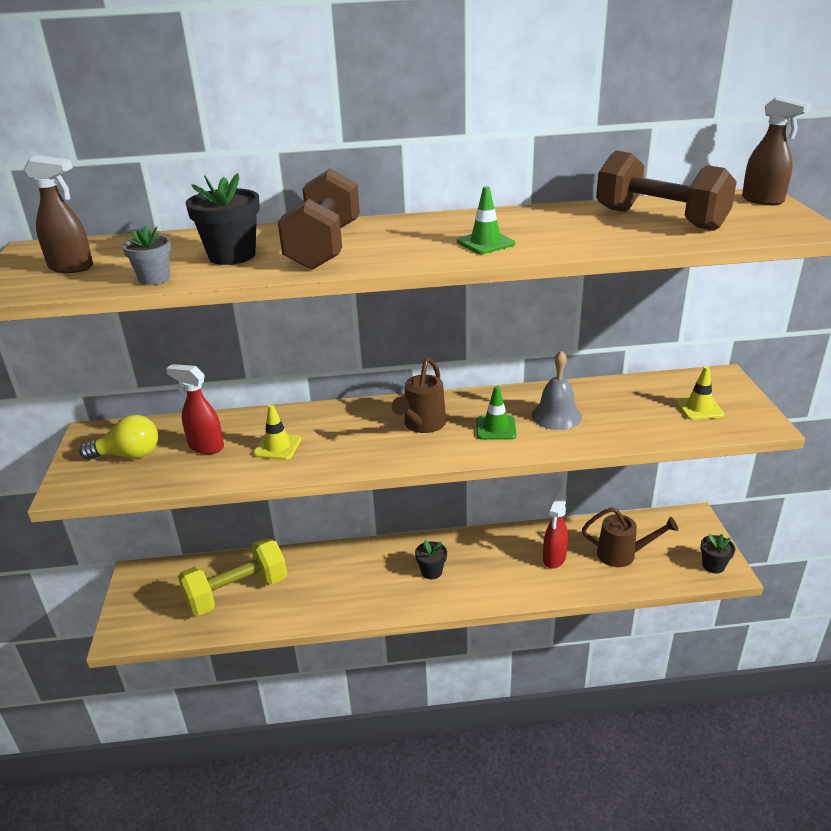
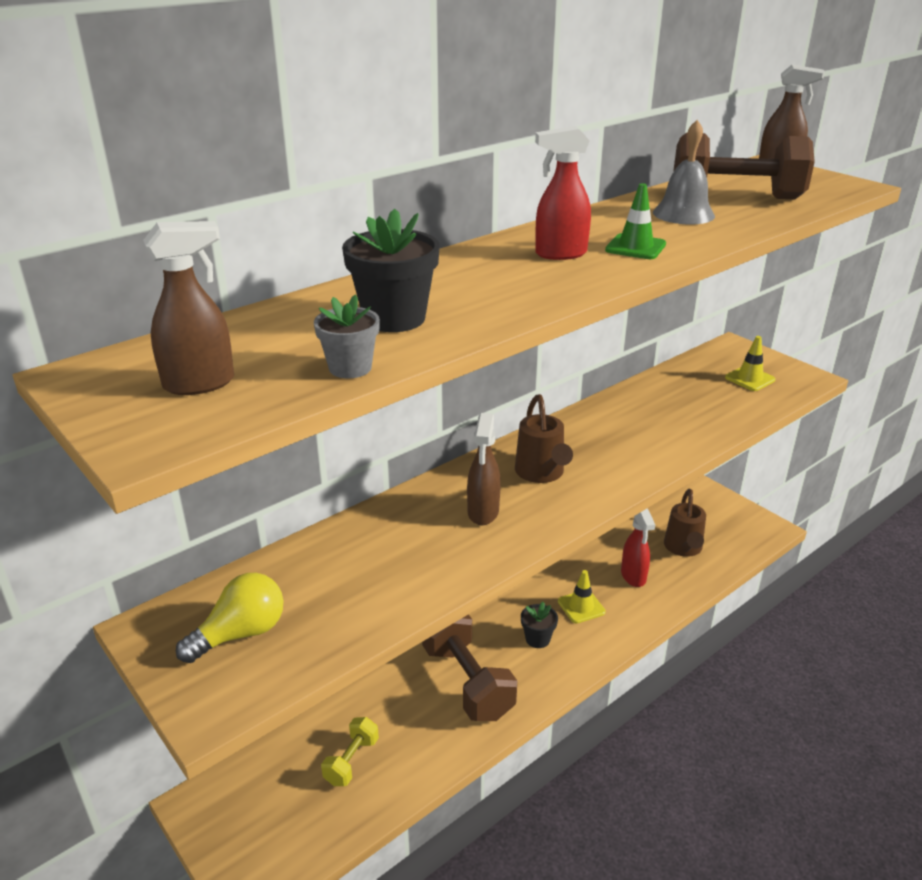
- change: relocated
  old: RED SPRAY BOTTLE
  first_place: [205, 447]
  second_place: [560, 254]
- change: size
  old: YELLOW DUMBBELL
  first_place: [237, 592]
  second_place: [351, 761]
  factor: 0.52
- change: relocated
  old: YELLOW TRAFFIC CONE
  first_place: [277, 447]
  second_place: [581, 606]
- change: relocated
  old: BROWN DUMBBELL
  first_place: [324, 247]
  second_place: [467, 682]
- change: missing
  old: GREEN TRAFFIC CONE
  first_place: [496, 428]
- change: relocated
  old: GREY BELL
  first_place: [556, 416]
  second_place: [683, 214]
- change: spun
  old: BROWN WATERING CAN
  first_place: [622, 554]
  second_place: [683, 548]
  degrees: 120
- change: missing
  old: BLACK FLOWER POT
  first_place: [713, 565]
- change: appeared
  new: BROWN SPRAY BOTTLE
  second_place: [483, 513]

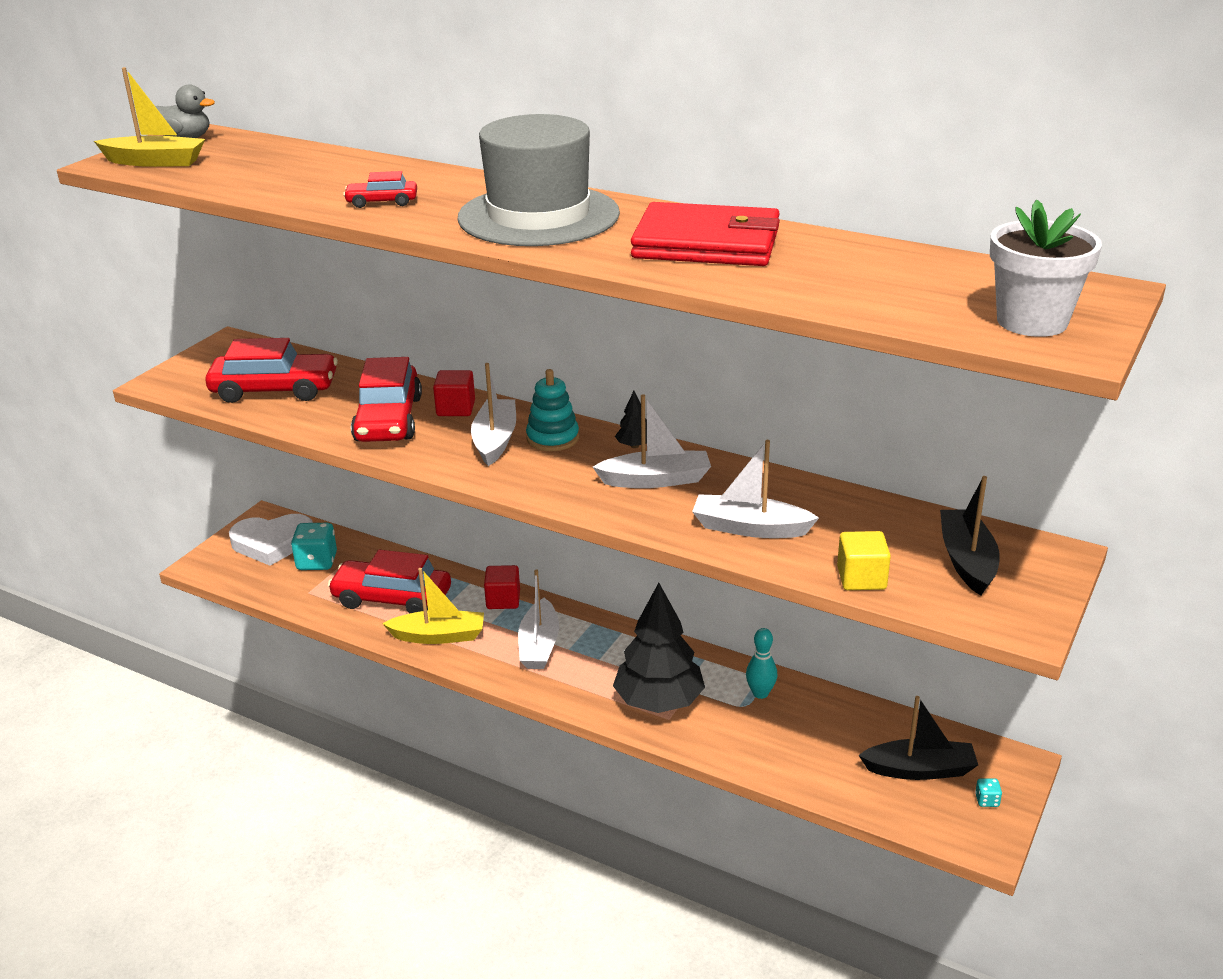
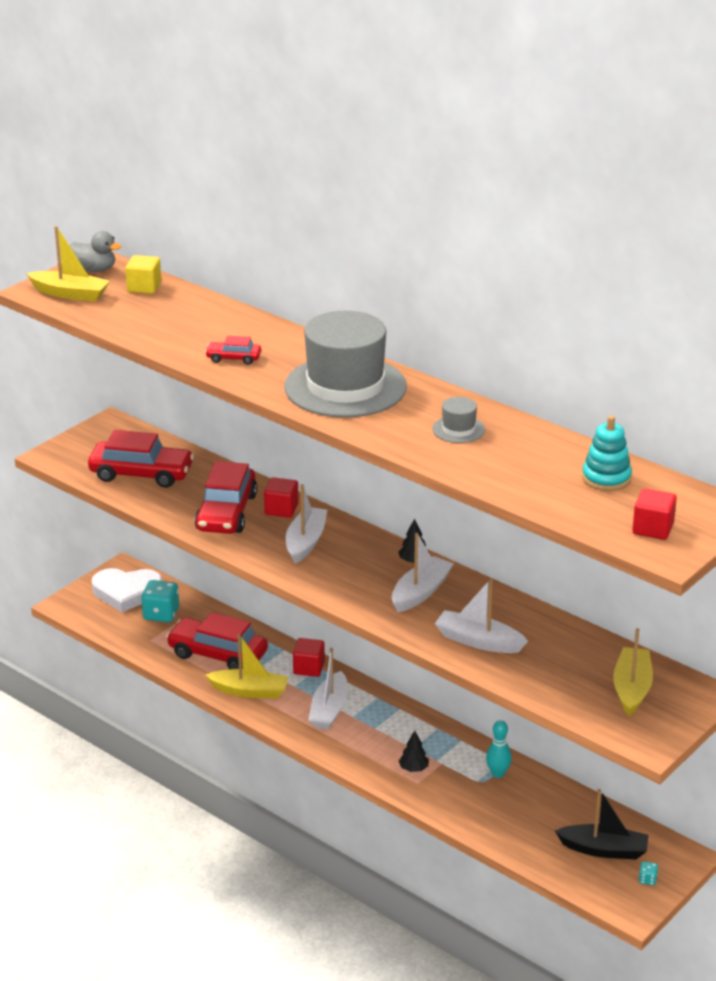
- change: relocated
  old: TURQUOISE STACKING TOY
  first_place: [552, 438]
  second_place: [606, 478]
- change: spun
  old: WHITE BOAT
  first_place: [656, 480]
  second_place: [420, 592]
  degrees: -60
- change: size
  old: BLACK TREE
  first_place: [659, 702]
  second_place: [413, 769]
  factor: 0.41
- change: exchanged
  old: RED WALLET
  new: GREY HAT
  first_place: [706, 243]
  second_place: [458, 429]
- change: relocated
  old: YELLOW CUBE
  first_place: [861, 578]
  second_place: [144, 287]
- change: colour
  old: BLACK BOAT
  new: YELLOW BOAT
  first_place: [967, 561]
  second_place: [631, 689]
- change: exchanged
  old: WHITE FLOWER POT
  new: RED CUBE
  first_place: [1032, 321]
  second_place: [653, 529]

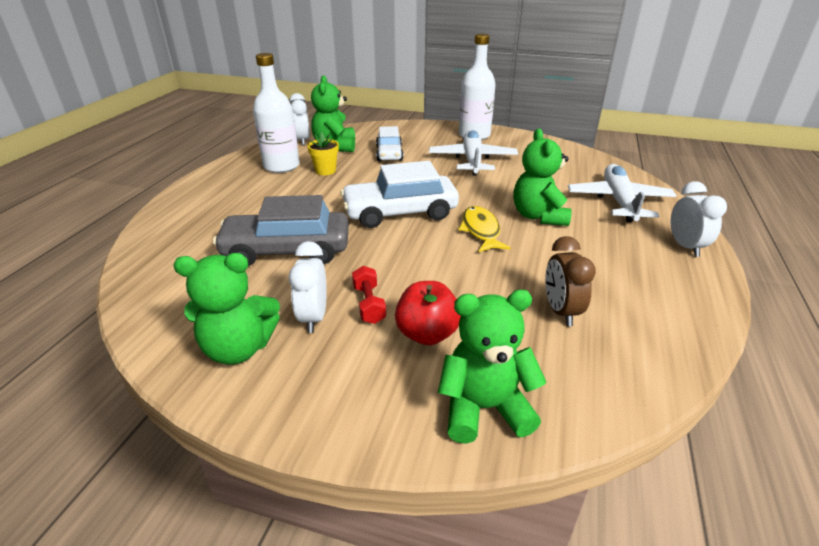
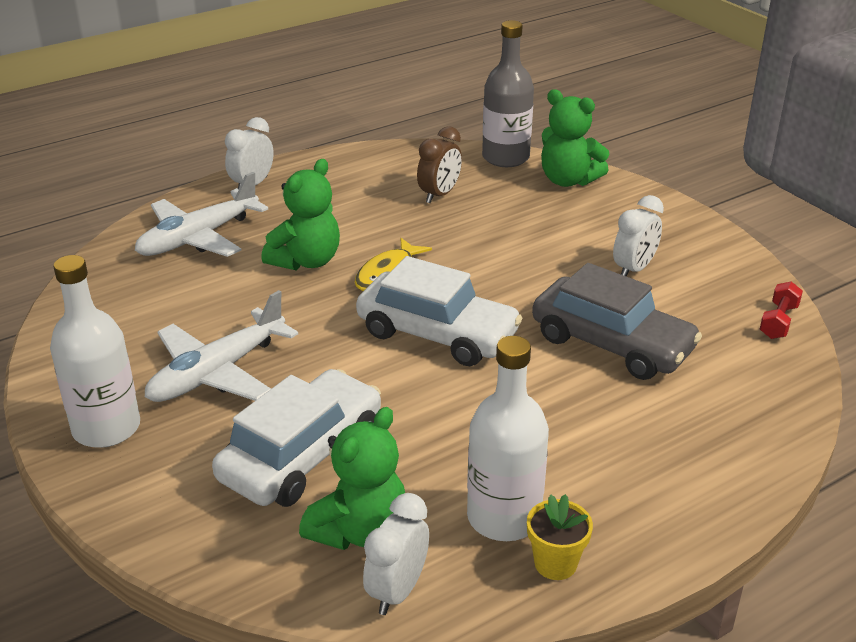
- change: missing
  old: GREEN TEDDY BEAR
  first_place: [239, 348]
- change: relocated
  old: YELLOW FLOWER POT
  first_place: [325, 171]
  second_place: [555, 563]
- change: relocated
  old: RED DUMBBELL
  first_place: [369, 304]
  second_place: [778, 322]
- change: size
  old: WHITE CAR
  first_place: [389, 153]
  second_place: [301, 455]
  factor: 1.64
- change: missing
  old: RED APPLE
  first_place: [427, 334]
- change: appeared
  new: GREY BOTTLE
  second_place: [505, 157]

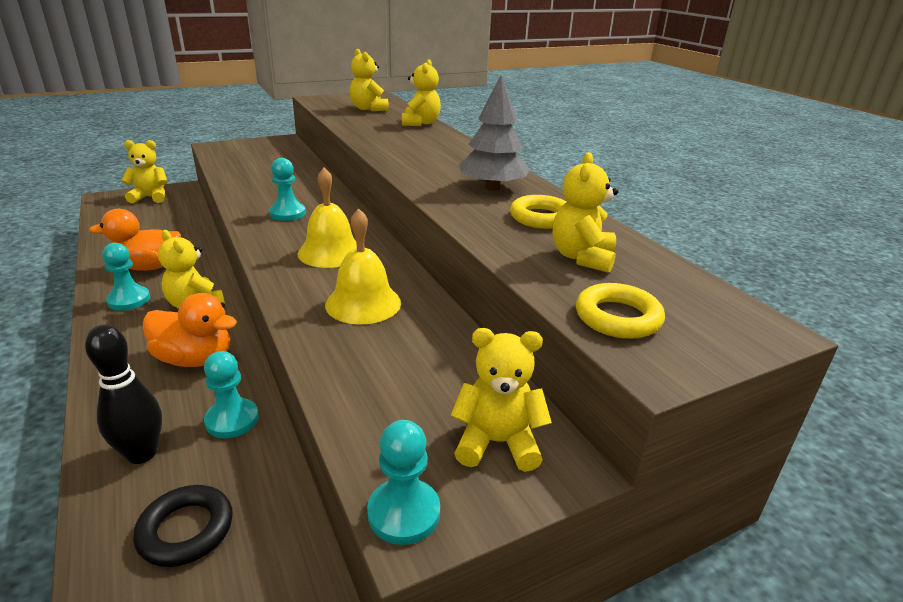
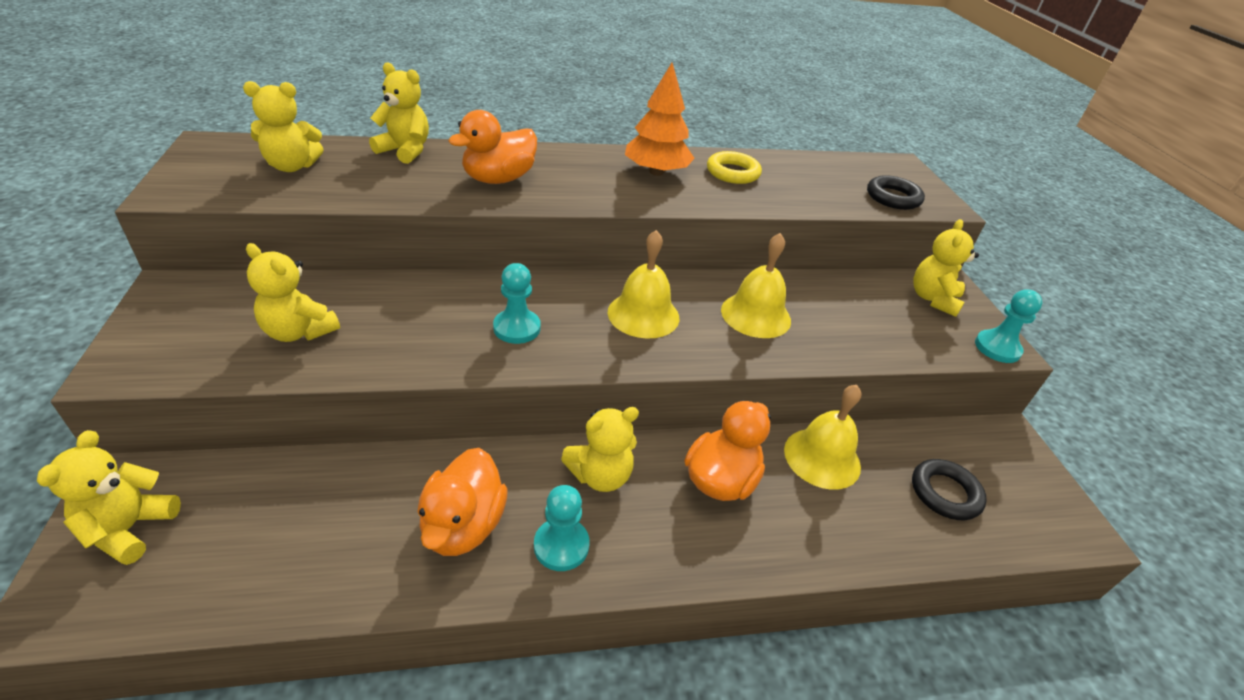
- change: missing
  old: BLACK BOWLING PIN
  first_place: [142, 454]
- change: exchanged
  old: TURQUOISE PAWN
  new: YELLOW BELL
  first_place: [232, 420]
  second_place: [822, 458]
- change: colour
  old: GREY TREE
  new: ORANGE TREE
  first_place: [492, 188]
  second_place: [656, 172]
- change: relocated
  old: YELLOW TEDDY BEAR
  first_place: [582, 258]
  second_place: [299, 331]
- change: colour
  old: YELLOW RING
  new: BLACK RING
  first_place: [617, 317]
  second_place: [893, 197]
- change: appeared
  new: ORANGE DUCK
  second_place: [498, 179]

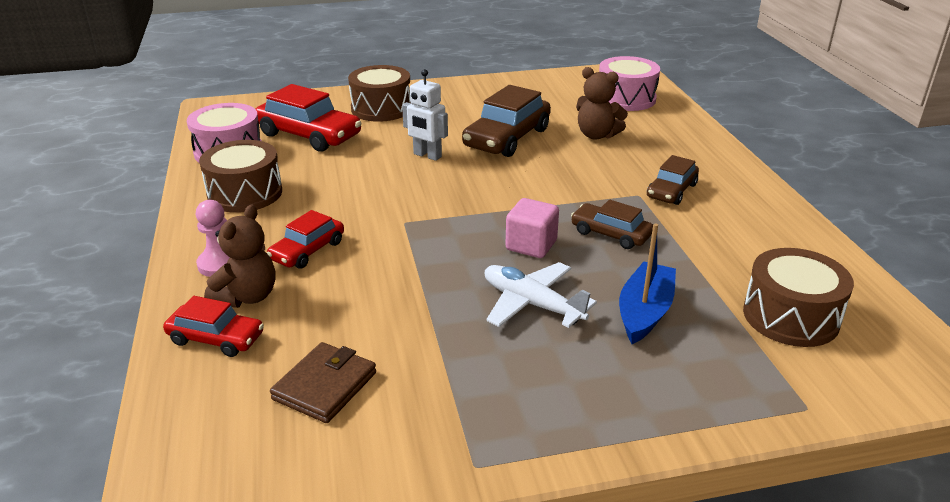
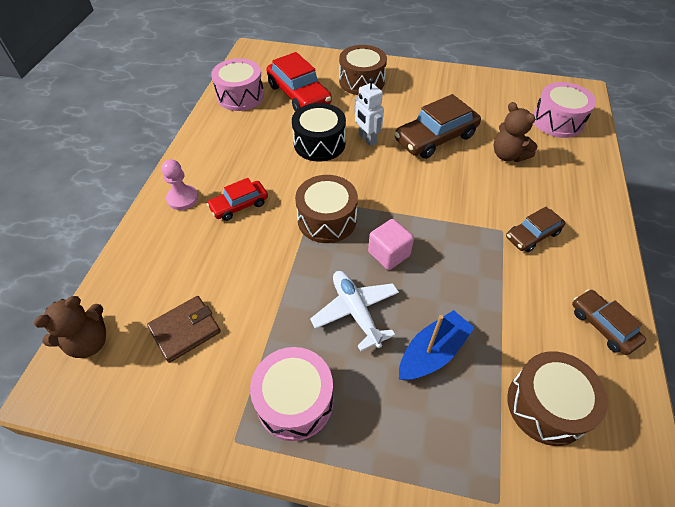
- change: missing
  old: RED CAR
  first_place: [216, 338]
- change: relocated
  old: BROWN DRUM
  first_place: [245, 193]
  second_place: [327, 219]
- change: relocated
  old: BROWN TEDDY BEAR
  first_place: [246, 297]
  second_place: [89, 342]
- change: relocated
  old: BROWN CAR
  first_place: [611, 234]
  second_place: [603, 326]
- change: appeared
  new: PINK DRUM
  second_place: [295, 401]
- change: appeared
  new: BLACK DRUM
  second_place: [319, 143]

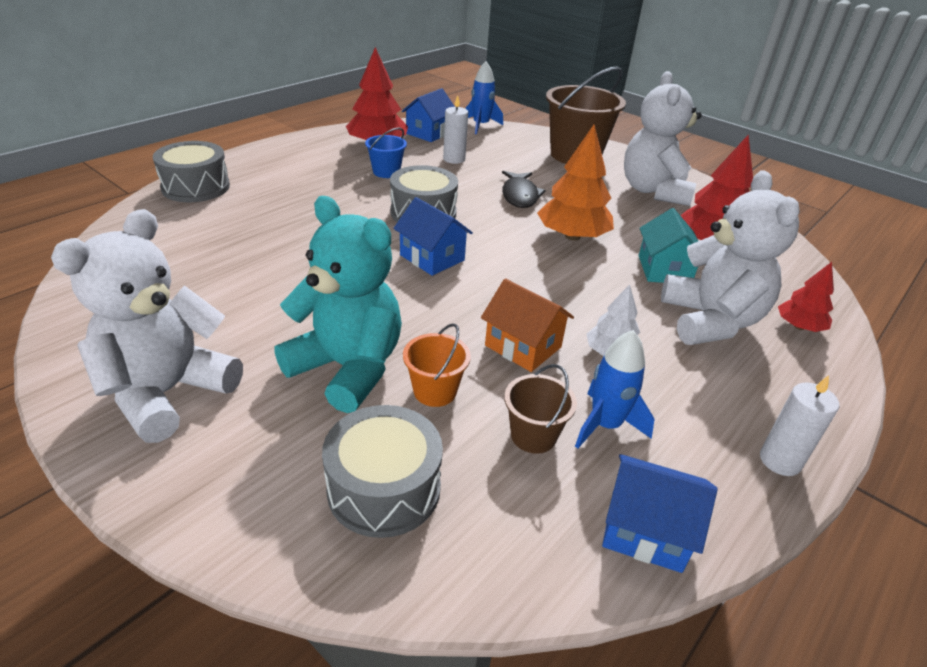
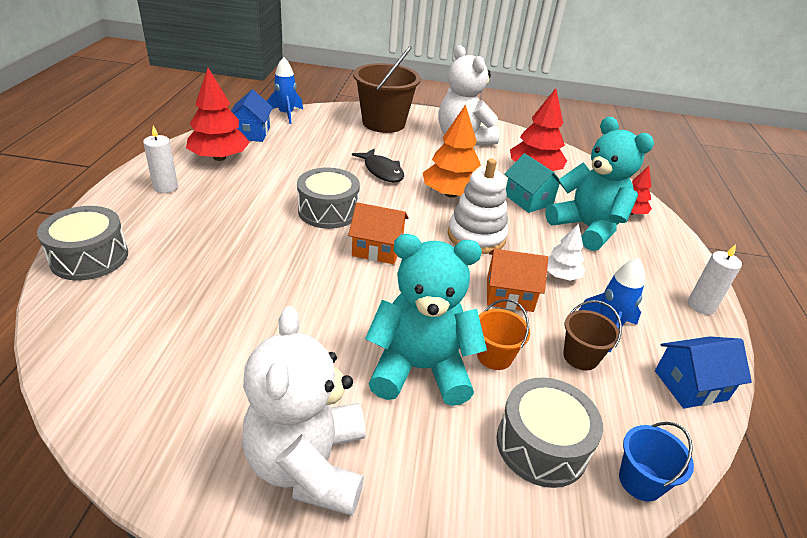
- change: relocated
  old: BLUE BUCKET
  first_place: [386, 172]
  second_place: [640, 481]
- change: colour
  old: BLUE HOUSE
  new: ORANGE HOUSE
  first_place: [432, 257]
  second_place: [377, 249]
- change: relocated
  old: WHITE CANDLE
  first_place: [454, 159]
  second_place: [165, 187]
- change: colour
  old: WHITE TEDDY BEAR
  new: TURQUOISE TEDDY BEAR
  first_place: [710, 321]
  second_place: [587, 228]
- change: appeared
  new: WHITE STACKING TOY
  second_place: [476, 236]

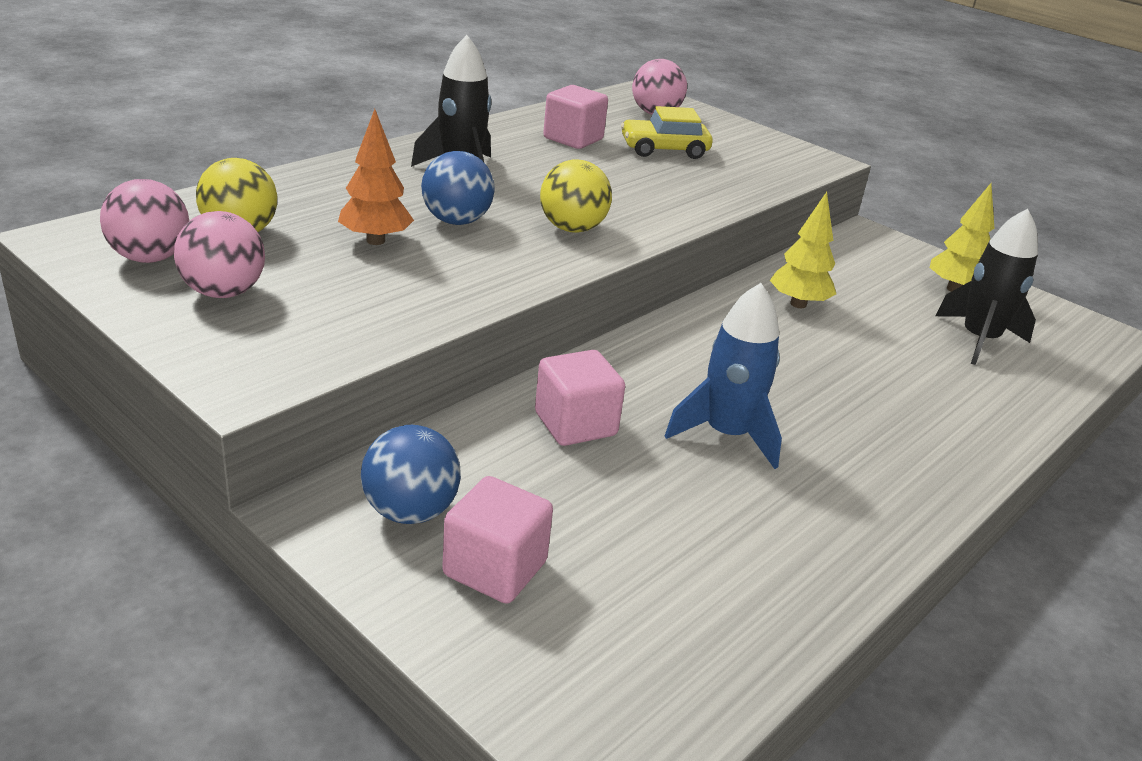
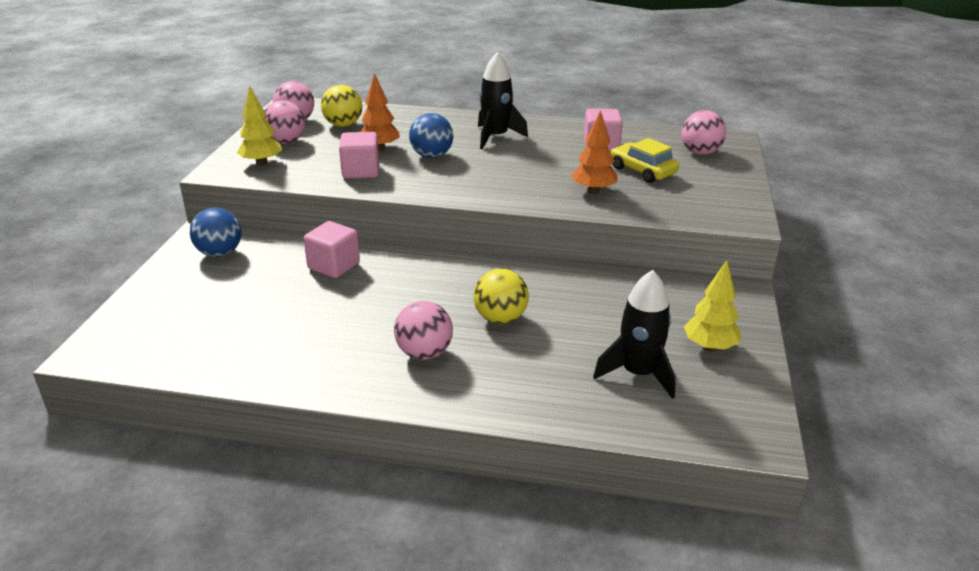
- change: relocated
  old: PINK CUBE
  first_place: [495, 568]
  second_place: [361, 171]
- change: relocated
  old: YELLOW BALL
  first_place: [572, 229]
  second_place: [500, 318]
- change: missing
  old: BLUE ROCKET
  first_place: [726, 434]
- change: relocated
  old: YELLOW TREE
  first_place: [798, 304]
  second_place: [261, 163]
- change: appeared
  new: PINK BALL
  second_place: [424, 353]
- change: appeared
  new: ORANGE TREE
  second_place: [593, 191]

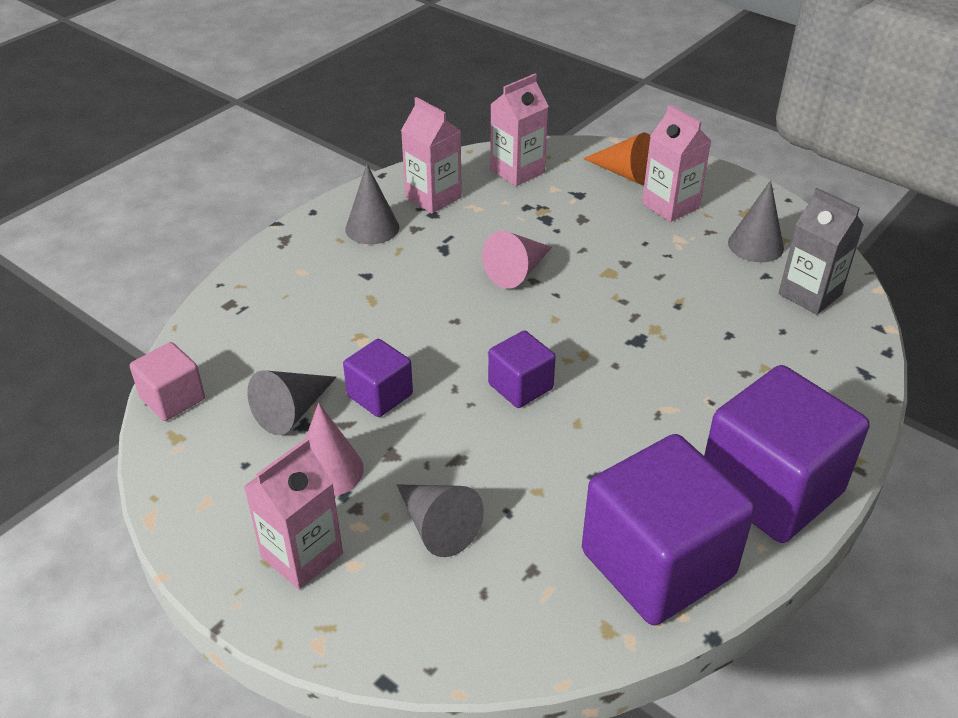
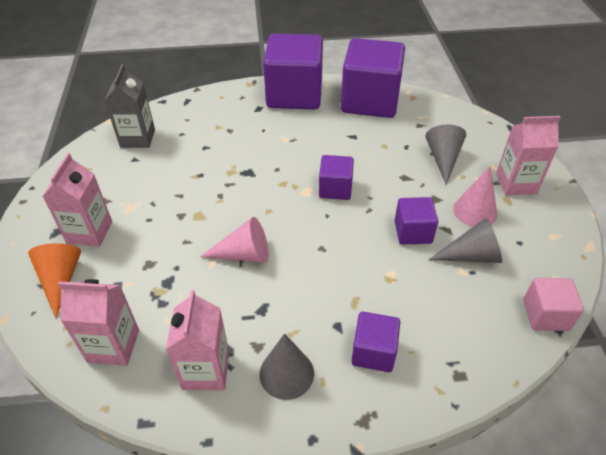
- change: missing
  old: GREY CONE
  first_place: [755, 245]
- change: appeared
  new: PURPLE CUBE
  second_place: [373, 352]

